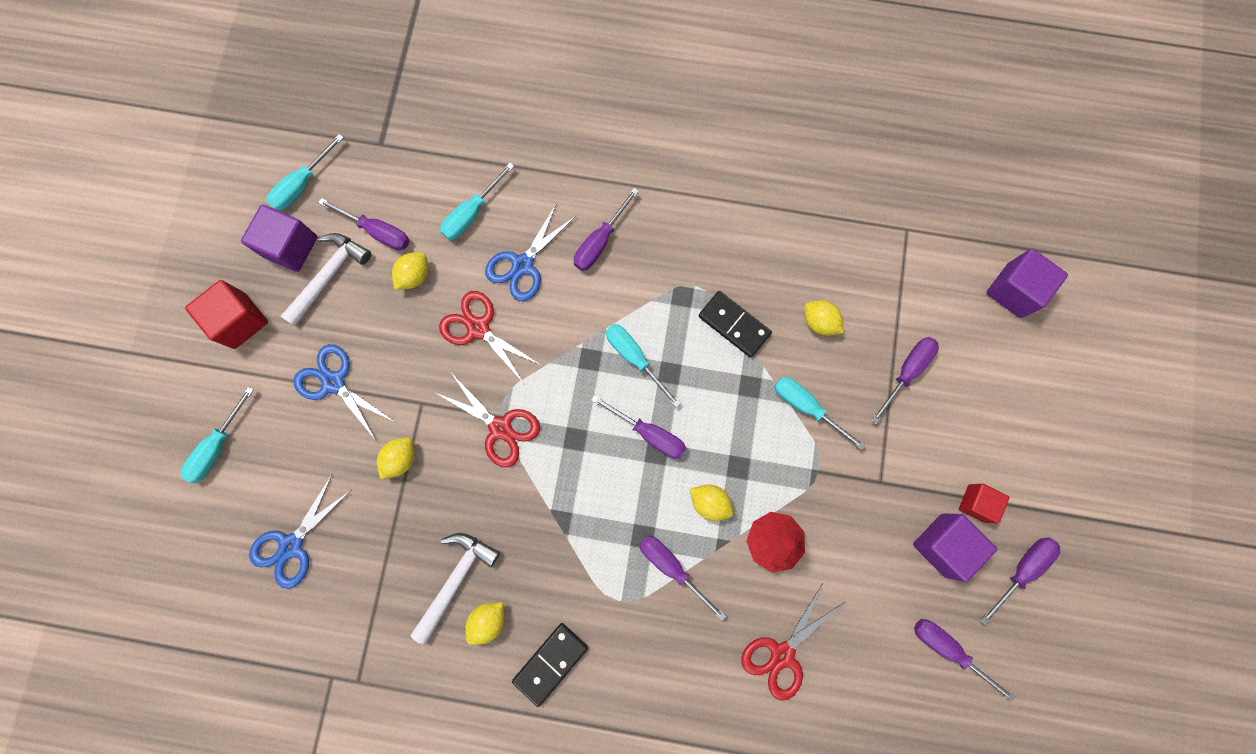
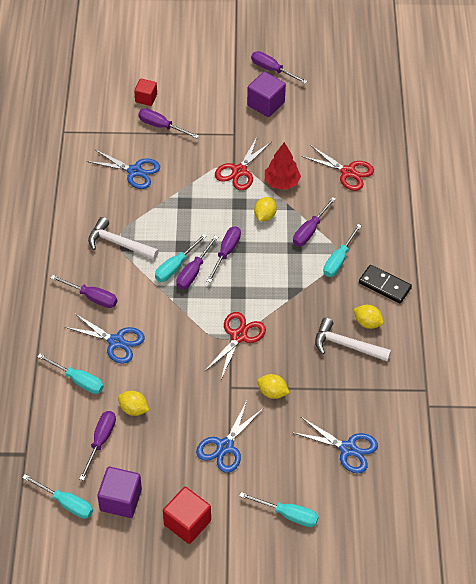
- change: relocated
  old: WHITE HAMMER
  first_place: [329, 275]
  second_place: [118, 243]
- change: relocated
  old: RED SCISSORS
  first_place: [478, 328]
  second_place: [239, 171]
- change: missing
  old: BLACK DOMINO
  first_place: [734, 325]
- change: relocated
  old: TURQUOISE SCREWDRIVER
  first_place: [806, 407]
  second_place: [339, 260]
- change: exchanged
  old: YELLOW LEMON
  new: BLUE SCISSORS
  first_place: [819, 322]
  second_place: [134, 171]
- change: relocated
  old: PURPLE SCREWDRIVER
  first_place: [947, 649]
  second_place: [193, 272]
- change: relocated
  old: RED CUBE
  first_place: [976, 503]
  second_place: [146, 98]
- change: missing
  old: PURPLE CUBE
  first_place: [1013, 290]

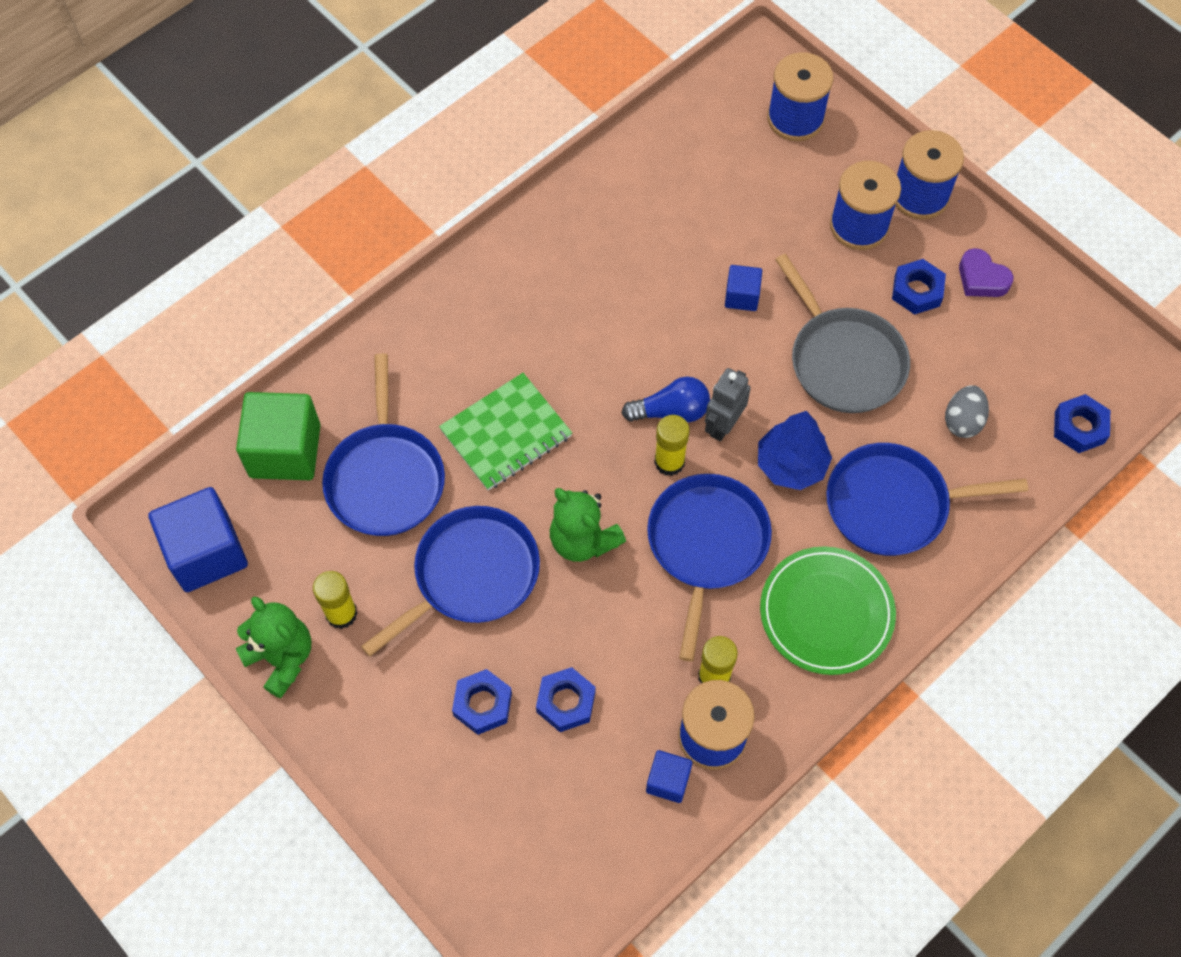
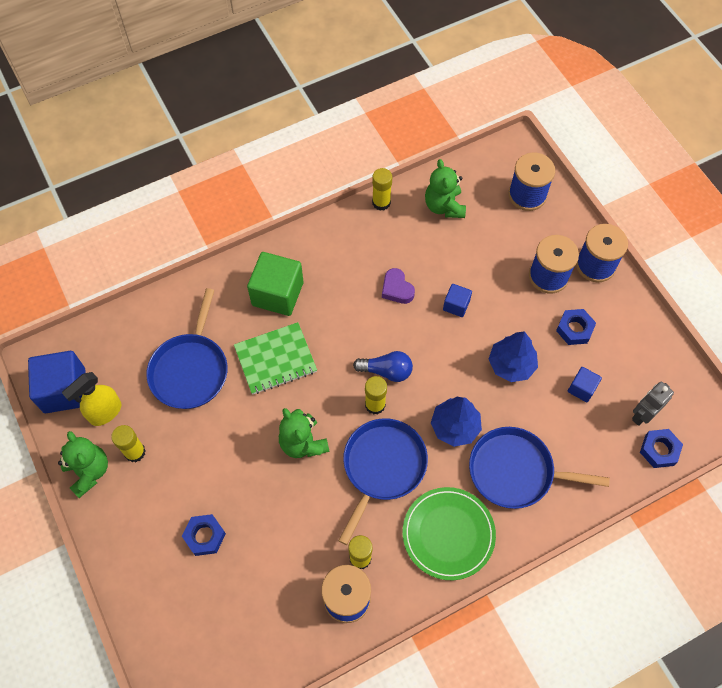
- change: relocated
  old: GREEN CUBE
  first_place: [285, 451]
  second_place: [277, 294]
- change: missing
  old: BLUE PAN
  first_place: [471, 575]
- change: missing
  old: BLUE NUT
  first_place: [566, 702]
- change: relocated
  old: BLUE CUBE
  first_place: [668, 781]
  second_place: [581, 388]
- change: relocated
  old: GREY ROBOT
  first_place: [723, 425]
  second_place: [642, 415]
- change: exchanged
  old: GREY PAN
  new: BLUE TREE
  first_place: [844, 361]
  second_place: [511, 365]
- change: missing
  old: GREY EGG
  first_place: [962, 421]
- change: relocated
  old: PURPLE HEART
  first_place: [981, 278]
  second_place: [397, 289]
- change: appeared
  new: YELLOW SPRAY BOTTLE
  second_place: [105, 412]
- change: appeared
  new: YELLOW GLUE STICK
  second_place: [381, 202]
- change: appeared
  new: GREEN TEDDY BEAR
  second_place: [444, 206]

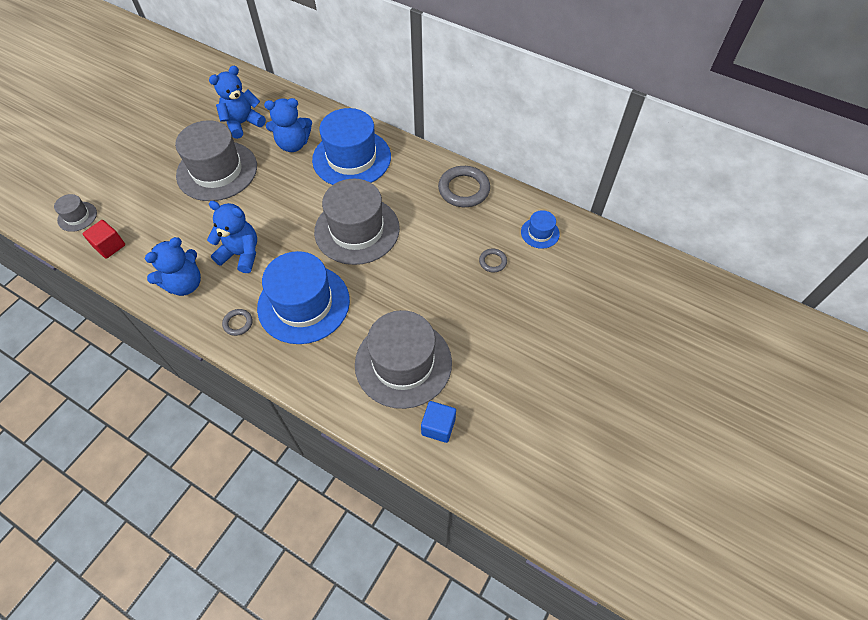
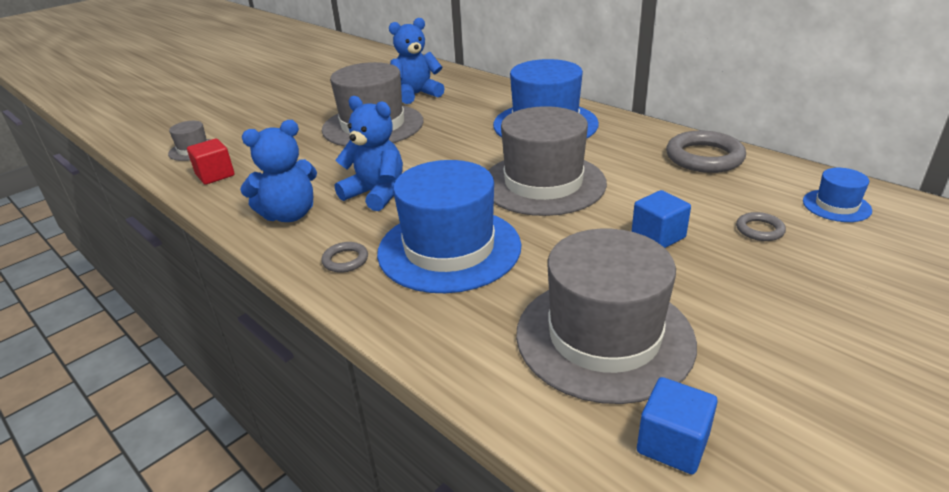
- change: missing
  old: BLUE TEDDY BEAR
  first_place: [293, 144]
- change: appeared
  new: BLUE CUBE
  second_place: [658, 236]

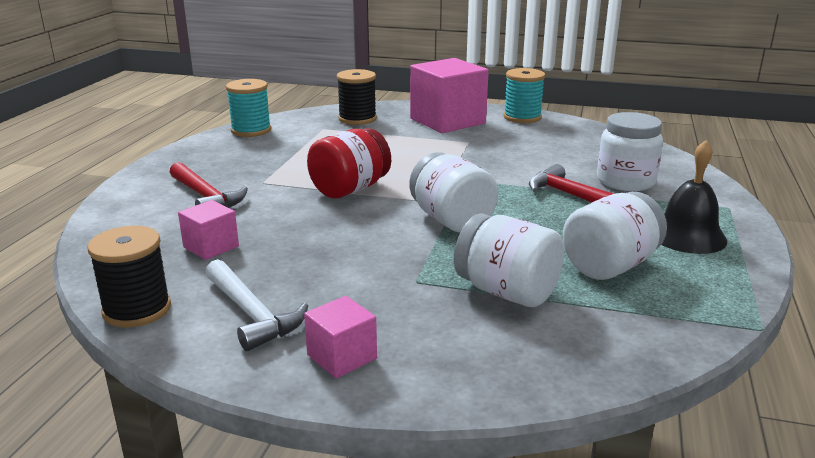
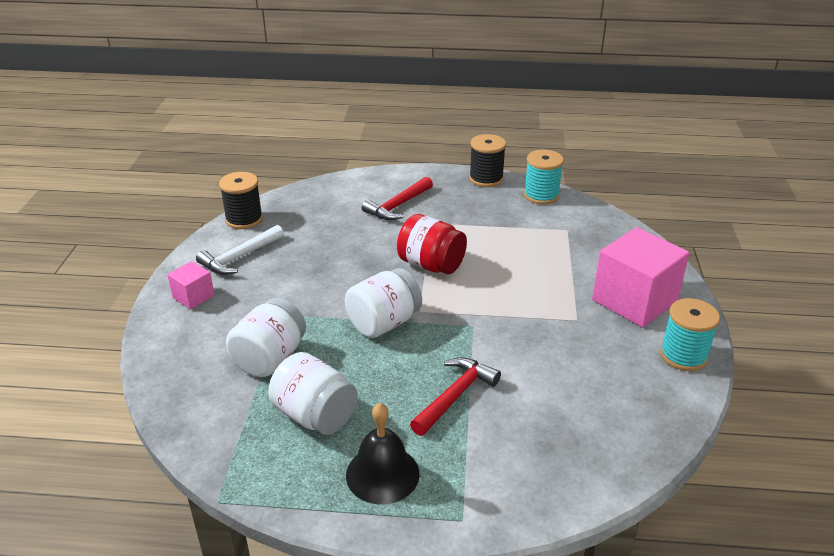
- change: missing
  old: PINK CUBE
  first_place: [211, 247]
- change: relocated
  old: BLACK SPOOL
  first_place: [357, 119]
  second_place: [486, 179]
- change: missing
  old: WHITE JAR
  first_place: [625, 181]

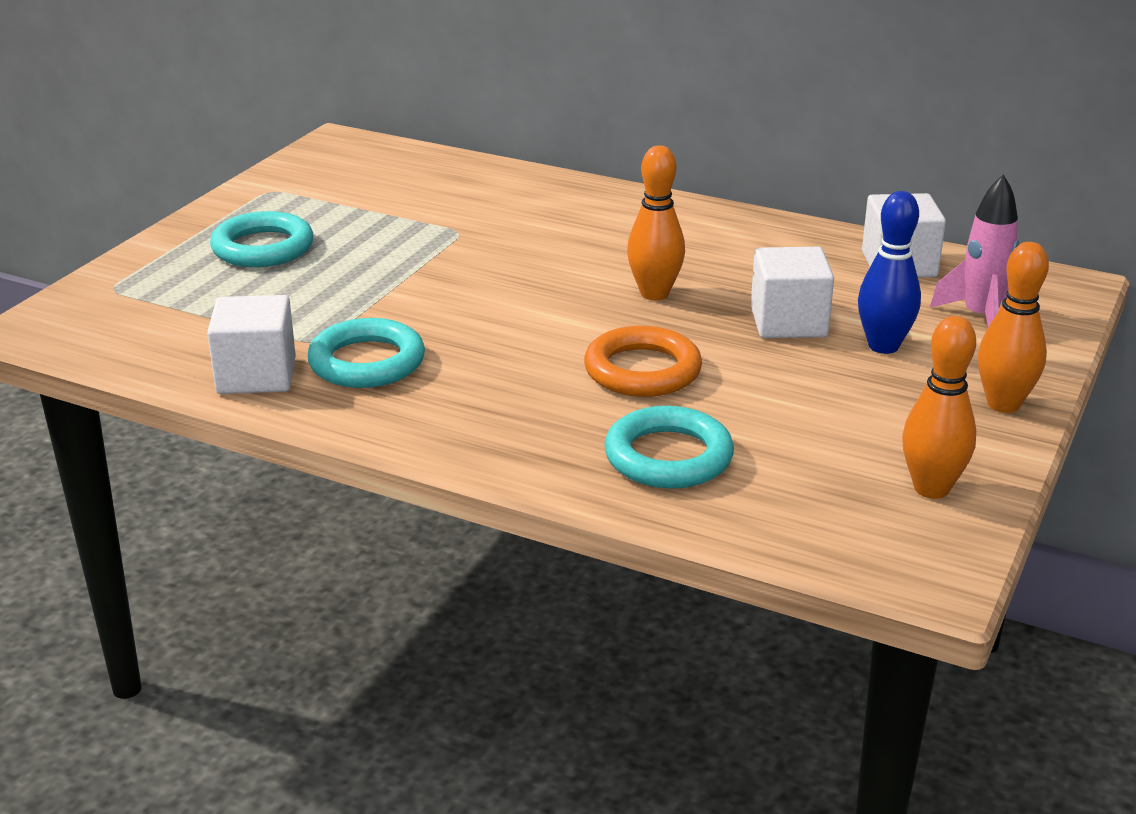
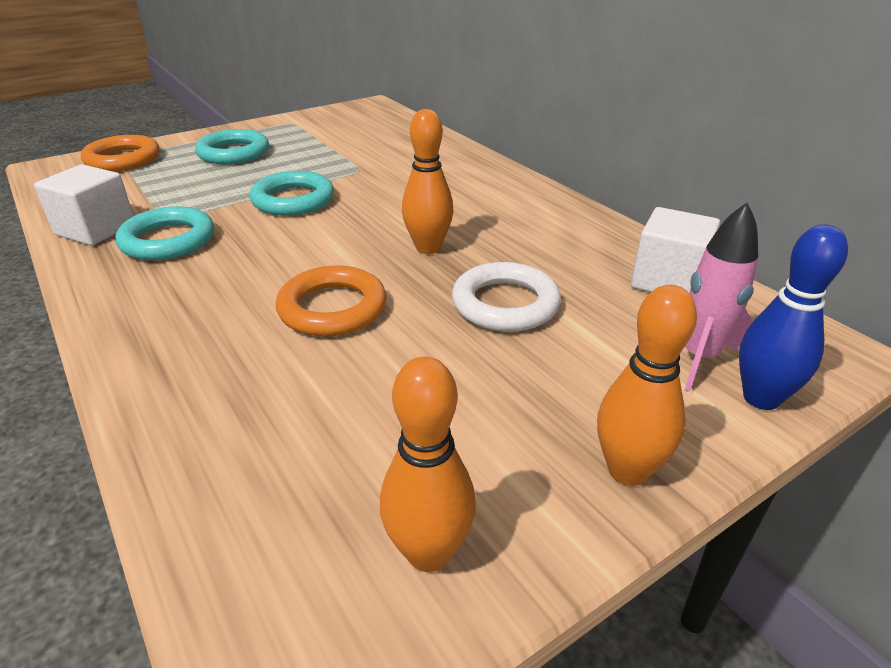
- change: relocated
  old: TURQUOISE RING
  first_place: [668, 457]
  second_place: [293, 200]
- change: exchanged
  old: WHITE CUBE
  new: WHITE RING
  first_place: [788, 322]
  second_place: [505, 304]
- change: relocated
  old: BLUE BOWLING PIN
  first_place: [883, 346]
  second_place: [761, 398]
- change: appeared
  new: ORANGE RING
  second_place: [123, 159]

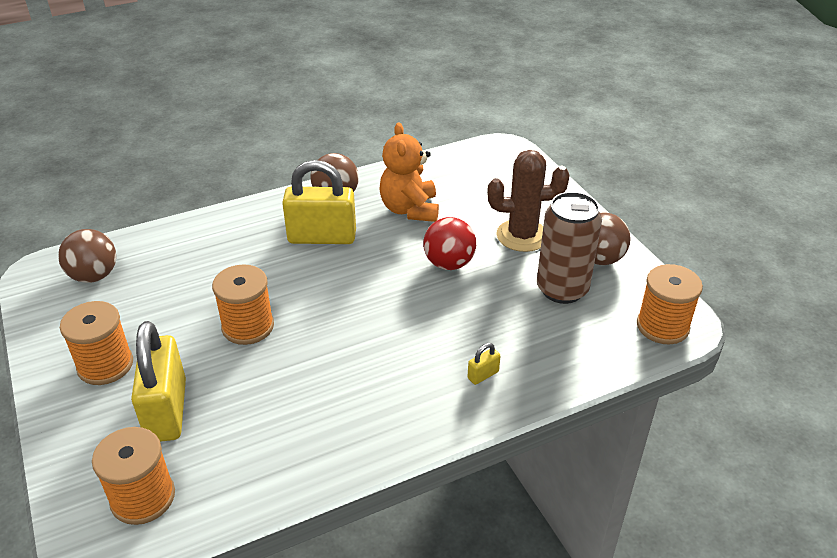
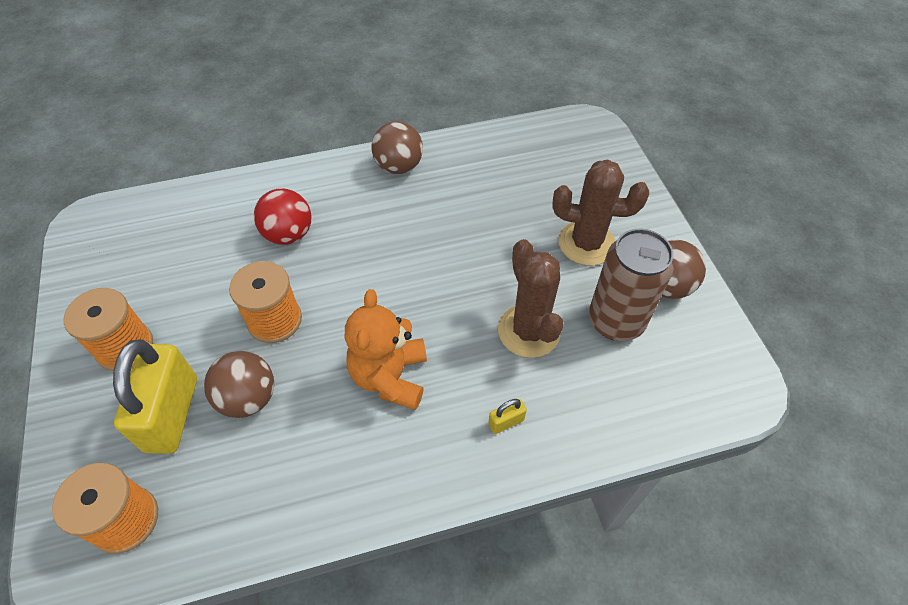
- change: relocated
  old: BROWN BALL
  first_place: [94, 276]
  second_place: [248, 398]
- change: missing
  old: YELLOW PADLOCK
  first_place: [322, 237]
- change: relocated
  old: ORANGE TEDDY BEAR
  first_place: [410, 209]
  second_place: [390, 377]
- change: relocated
  old: RED BALL
  first_place: [449, 263]
  second_place: [288, 234]
- change: missing
  old: ORANGE SPOOL
  first_place: [662, 326]
- change: appeared
  new: BROWN CACTUS
  second_place: [529, 331]

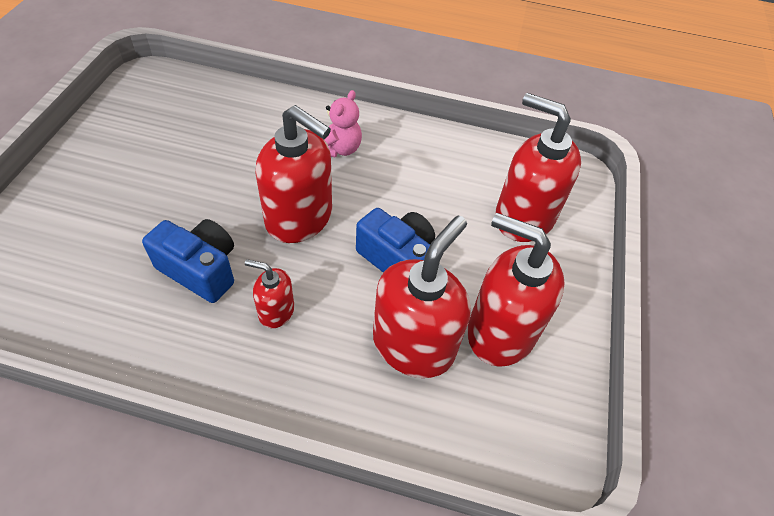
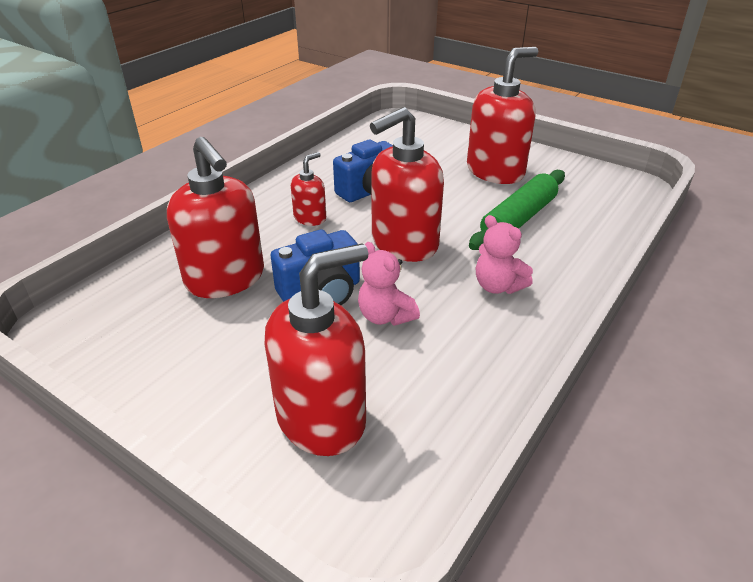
- change: relocated
  old: RED SOAP DISPENSER
  first_place: [500, 332]
  second_place: [495, 171]
- change: appeared
  new: PINK TEDDY BEAR
  second_place: [385, 316]
- change: appeared
  new: GREEN ROLLING PIN
  second_place: [518, 219]

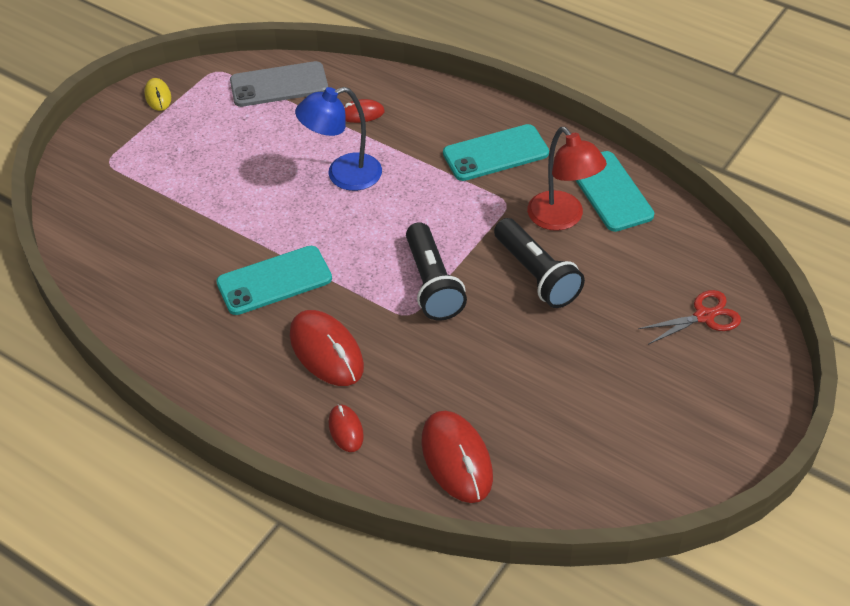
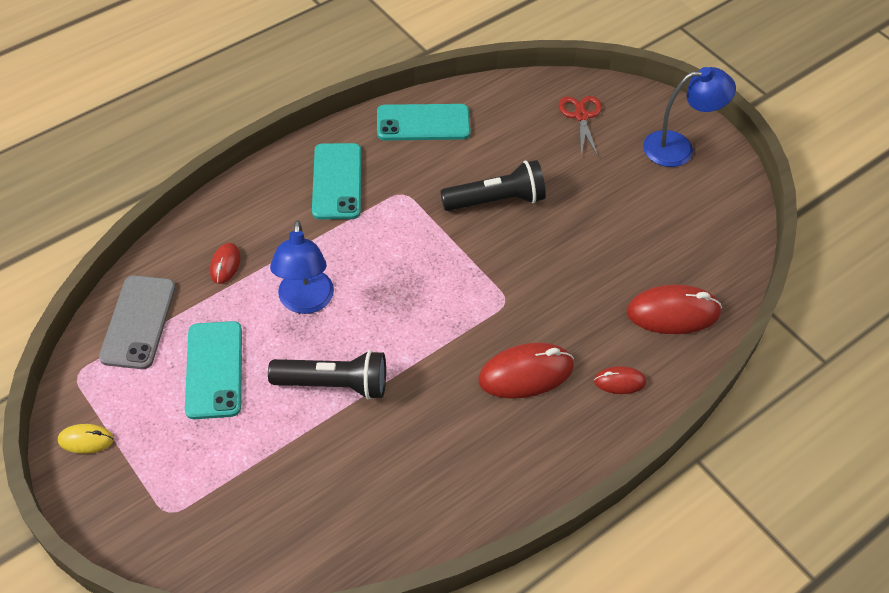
- change: relocated
  old: TURQUOISE PHONE
  first_place: [274, 281]
  second_place: [214, 370]
- change: relocated
  old: BLACK FLASHLIGHT
  first_place: [432, 284]
  second_place: [334, 384]
- change: missing
  old: RED LAMP
  first_place: [562, 219]
- change: appeared
  new: BLUE LAMP
  second_place: [679, 148]

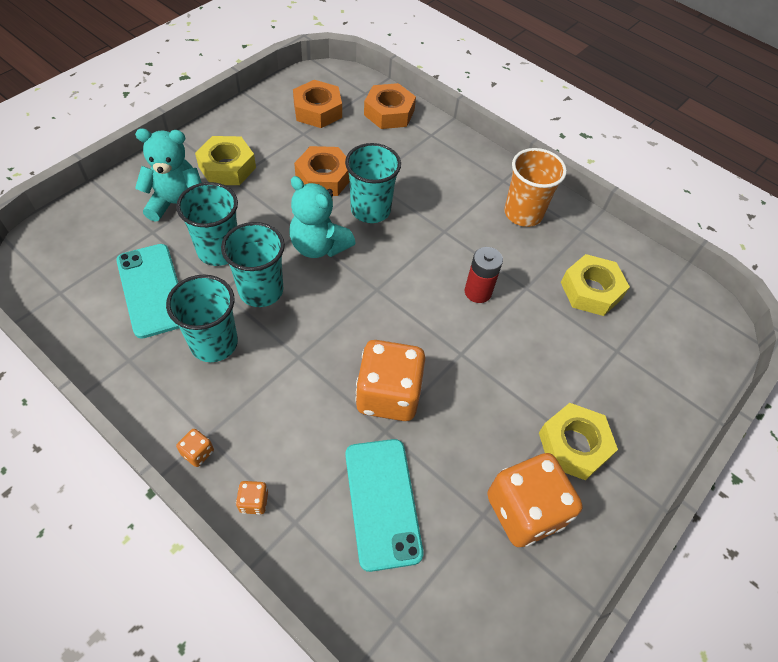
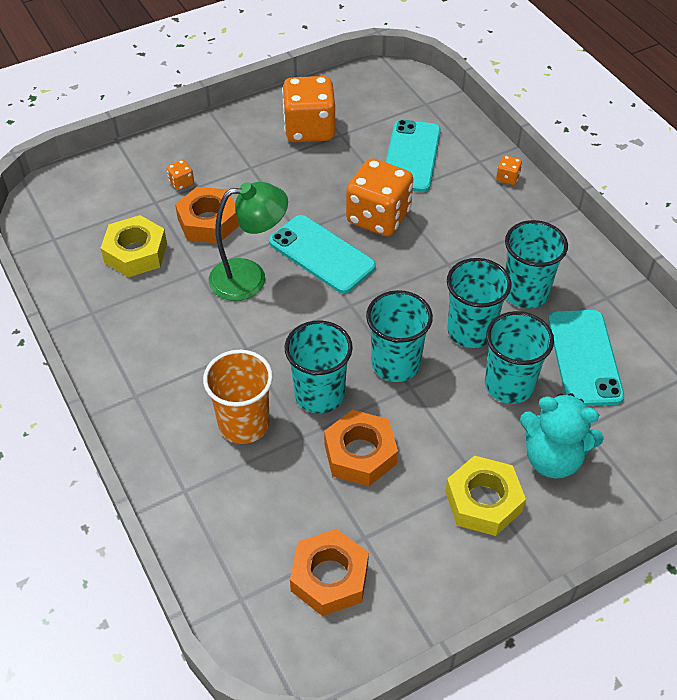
- change: relocated
  old: ORANGE DICE
  first_place: [198, 453]
  second_place: [181, 183]
- change: exchanged
  old: TURQUOISE TEDDY BEAR
  new: TURQUOISE CUP
  first_place: [319, 246]
  second_place: [395, 364]
- change: relocated
  old: ORANGE NUT
  first_place: [389, 112]
  second_place: [208, 222]
- change: exchanged
  old: RED BATTERY
  new: GREEN LAMP
  first_place: [478, 292]
  second_place: [250, 278]
- change: relocated
  old: ORANGE CUP
  first_place: [523, 213]
  second_place: [244, 424]
- change: missing
  old: YELLOW NUT
  first_place: [573, 445]
- change: appeared
  new: TURQUOISE PHONE
  second_place: [321, 254]

